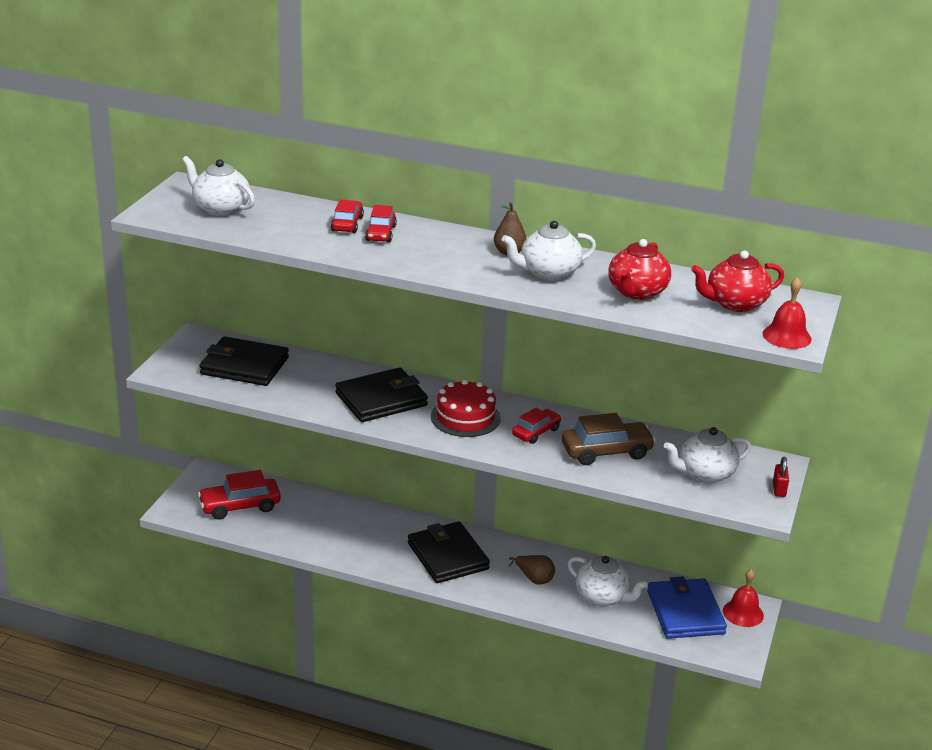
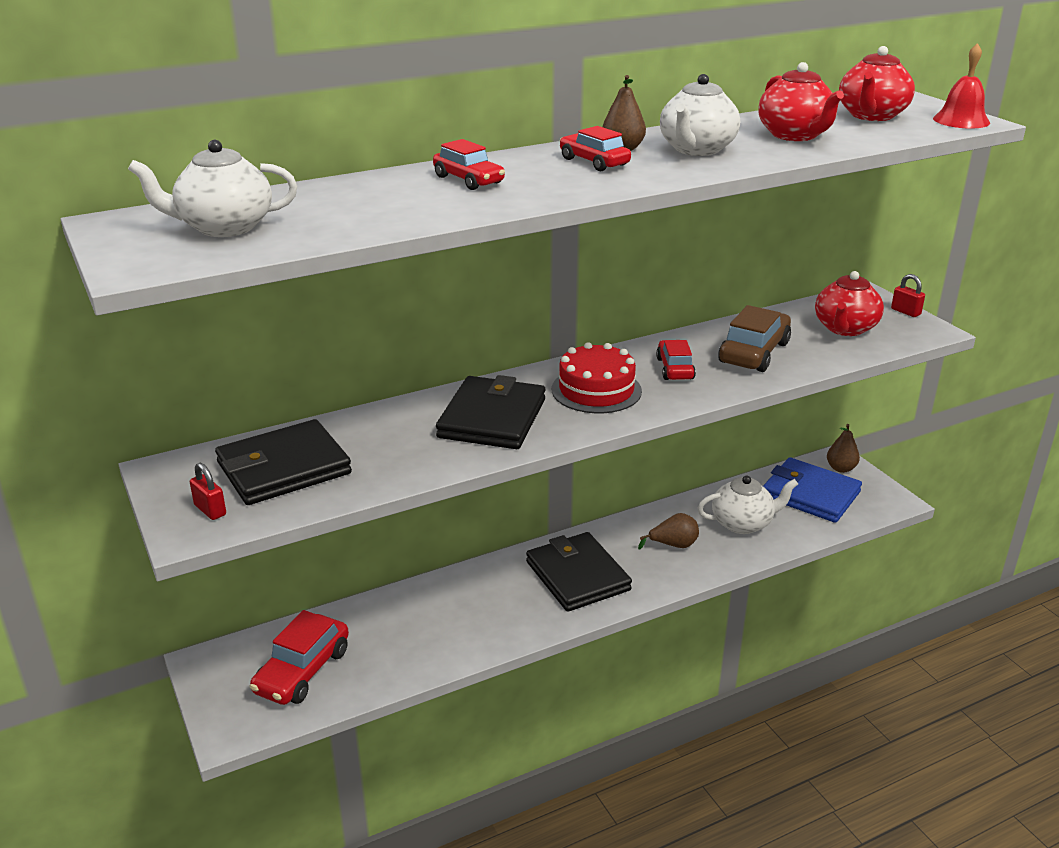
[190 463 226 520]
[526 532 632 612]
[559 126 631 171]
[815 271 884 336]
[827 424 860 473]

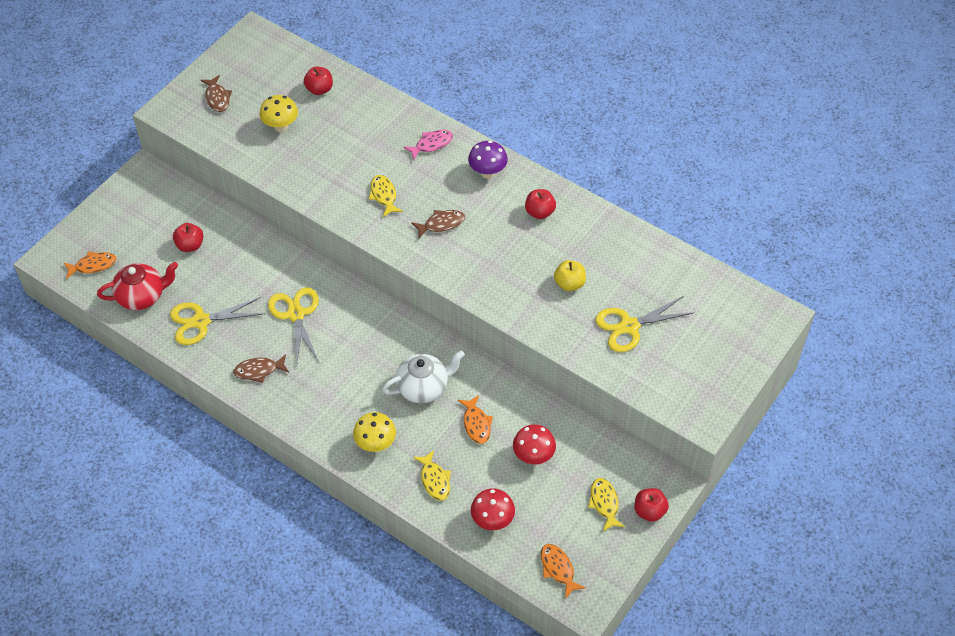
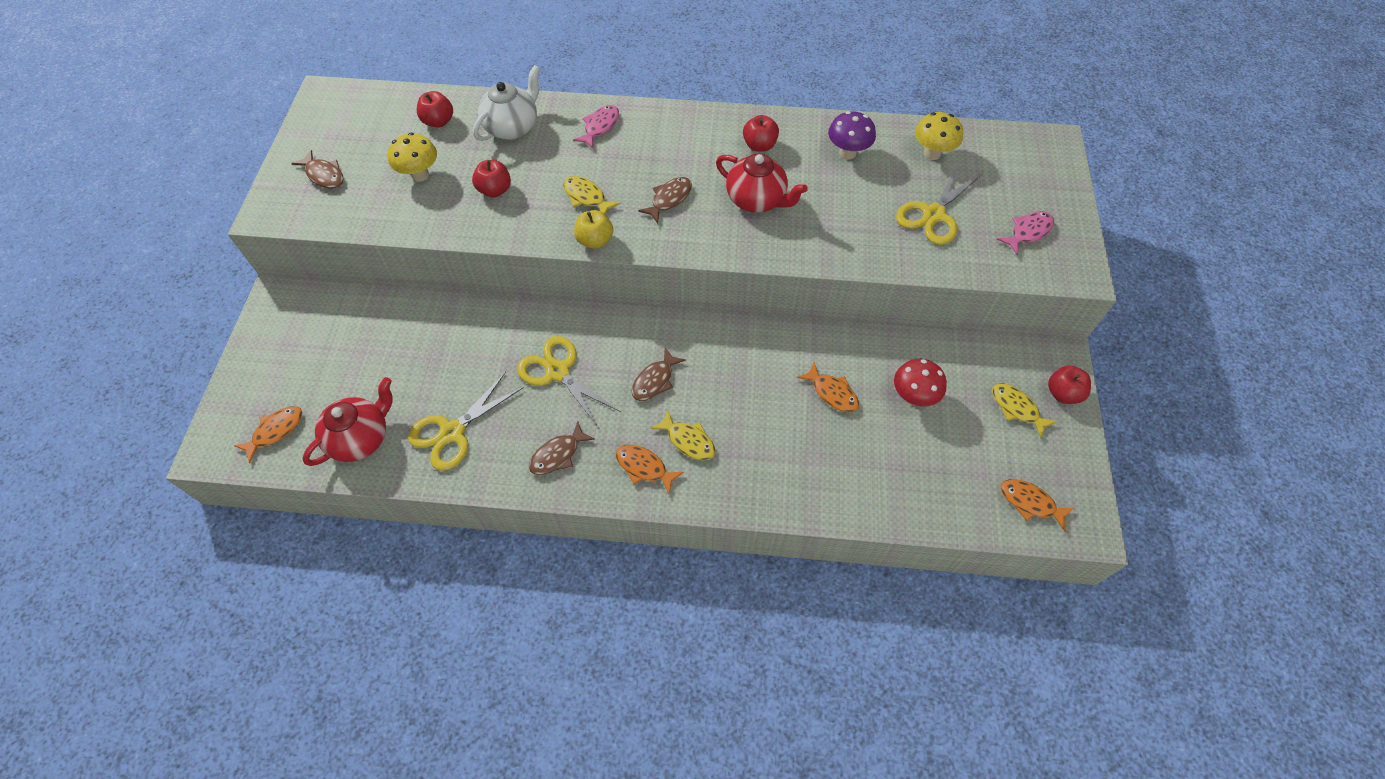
[472 160 511 198]
[473 65 540 141]
[574 210 613 249]
[616 445 684 494]
[632 348 686 401]
[651 410 715 461]
[716 154 808 213]
[828 111 876 159]
[915 112 963 160]
[997 211 1054 255]
[471 489 515 530] (first image)

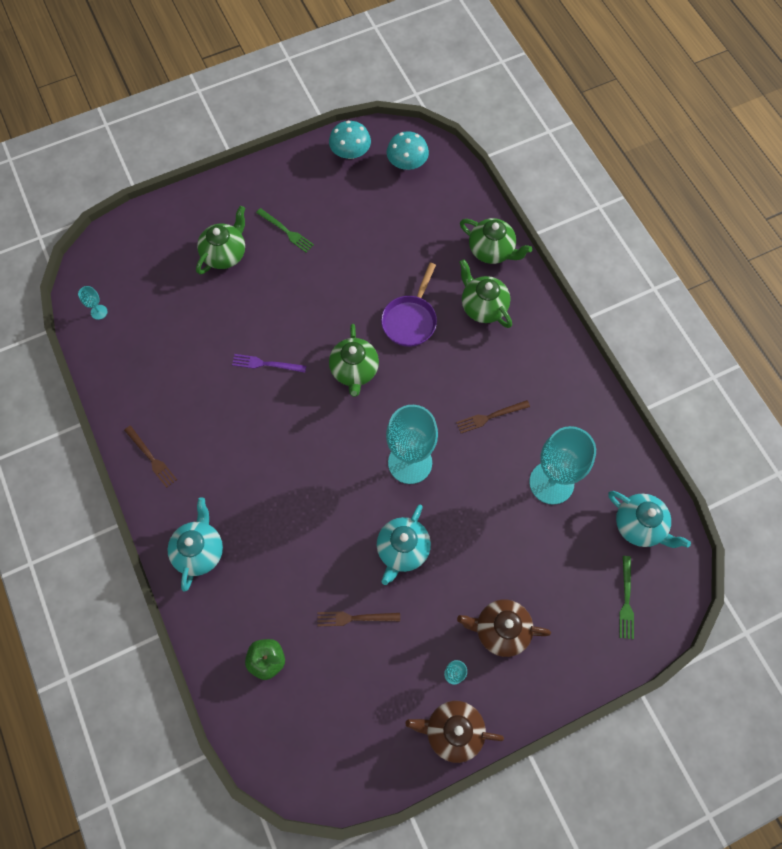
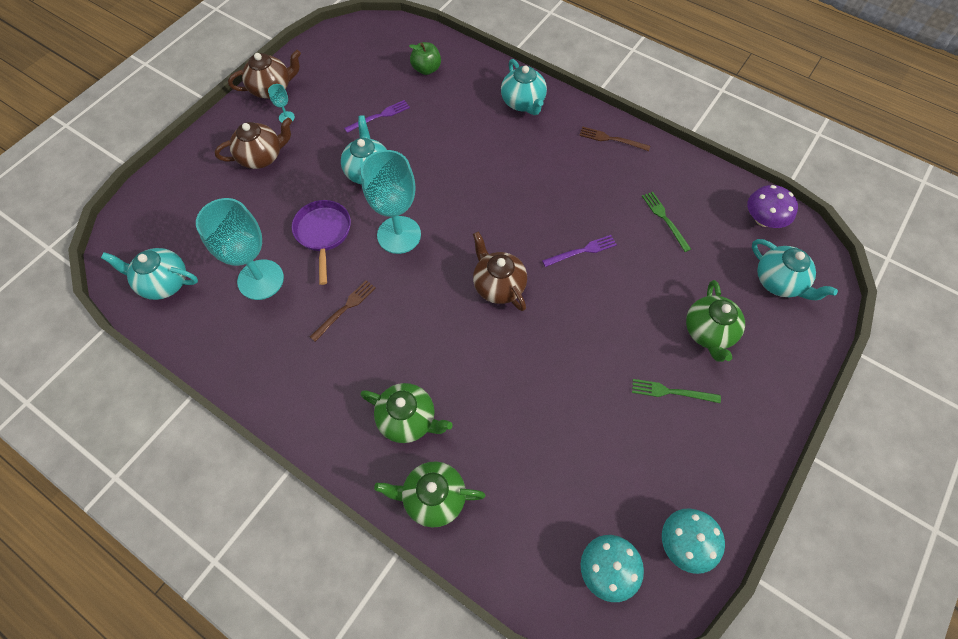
[292 200 351 285]
[344 100 410 133]
[473 232 527 311]
[642 192 691 252]
[747 185 798 228]
[752 239 838 300]

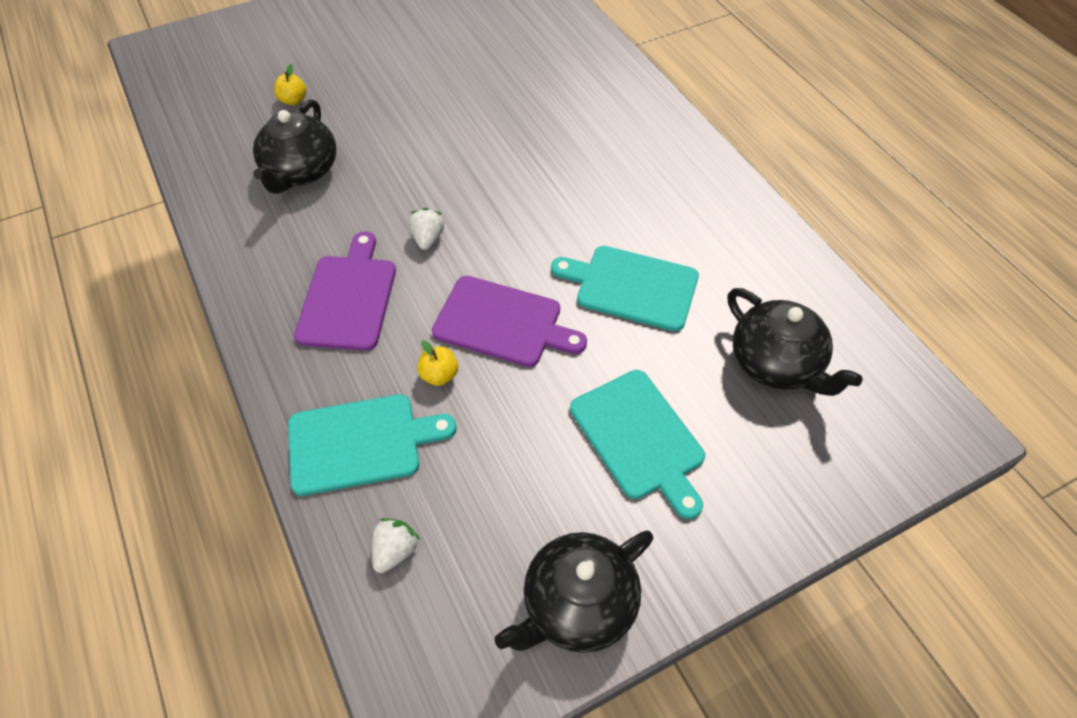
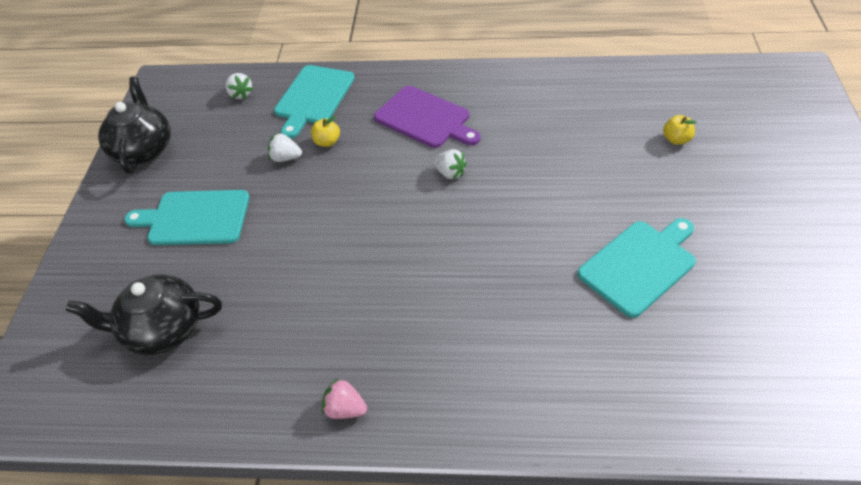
[268 132 302 162]
[322 377 367 419]
[577 218 696 318]
[253 99 336 194] (first image)
[432 276 587 367] (first image)

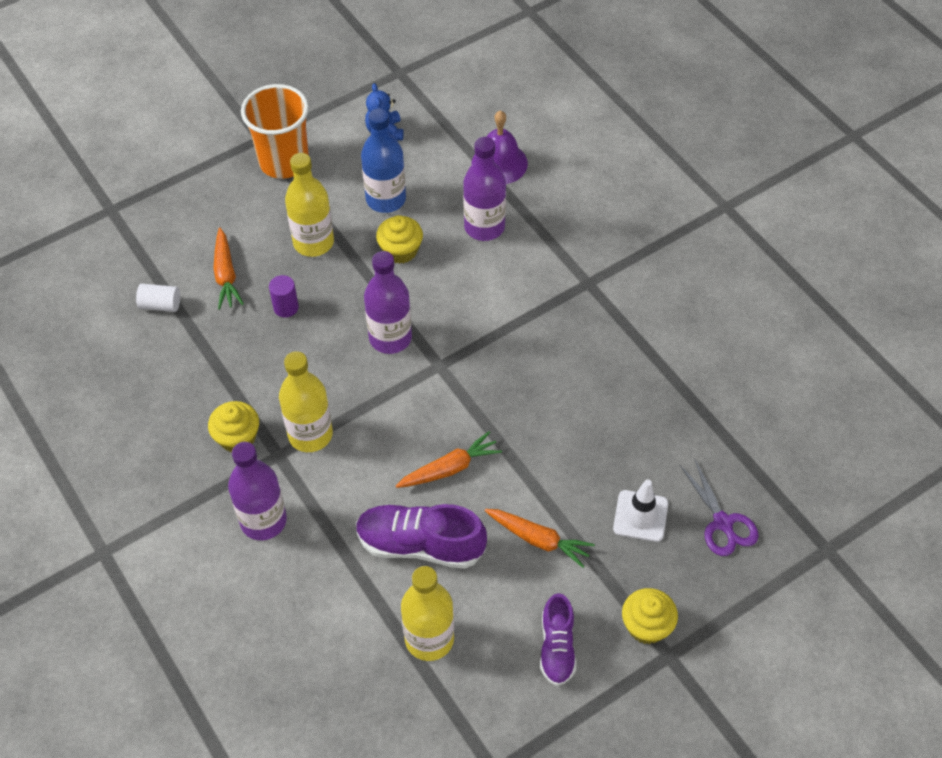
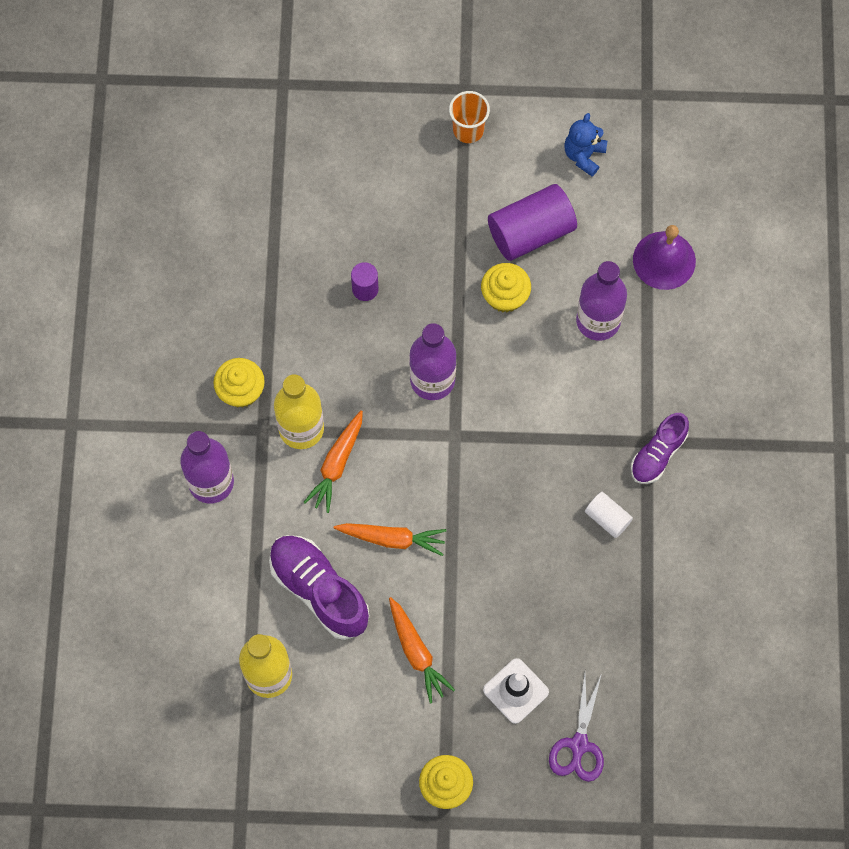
[303 410 363 513]
[449 91 490 143]
[488 184 577 261]
[585 492 633 538]
[631 413 689 484]
[285 153 334 257] (first image)

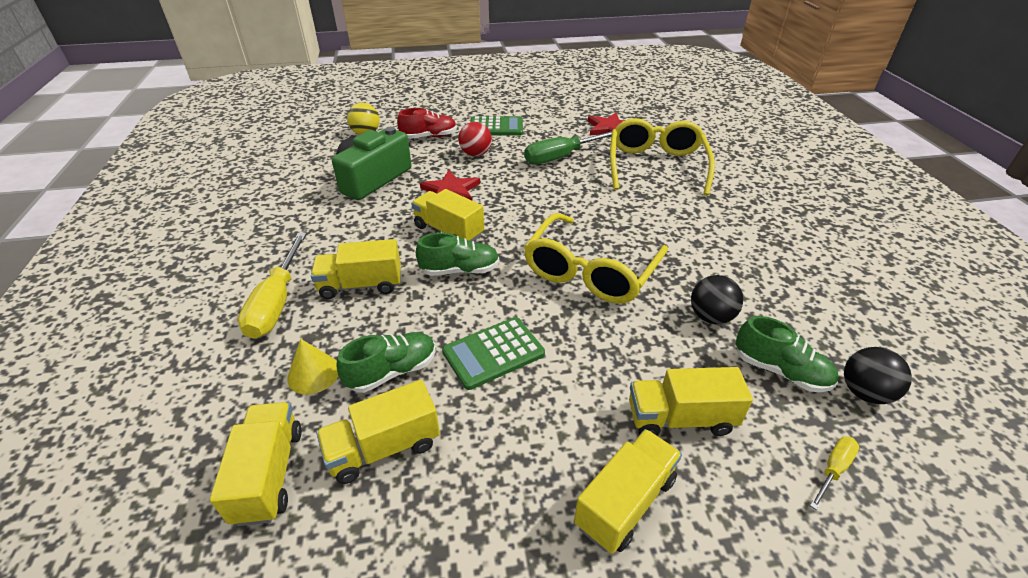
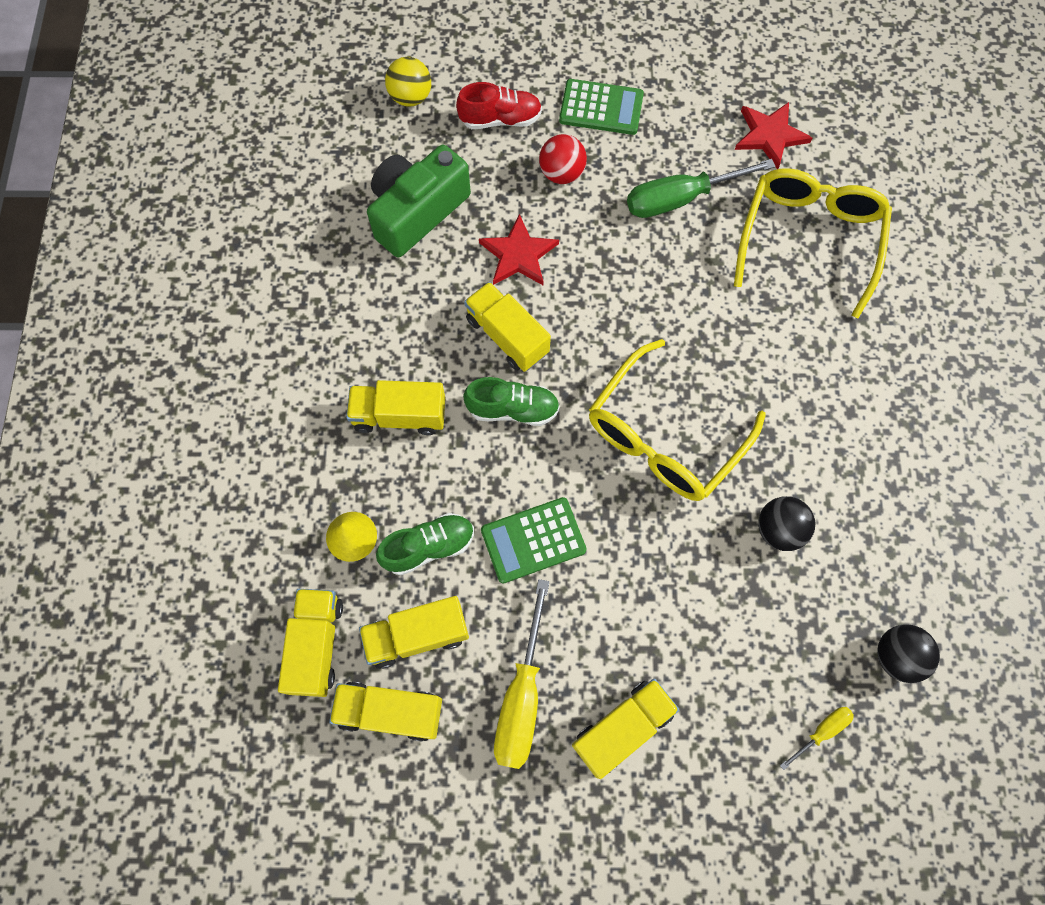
[329 681 442 742]
[494 579 550 769]
[736 316 838 392] (first image)

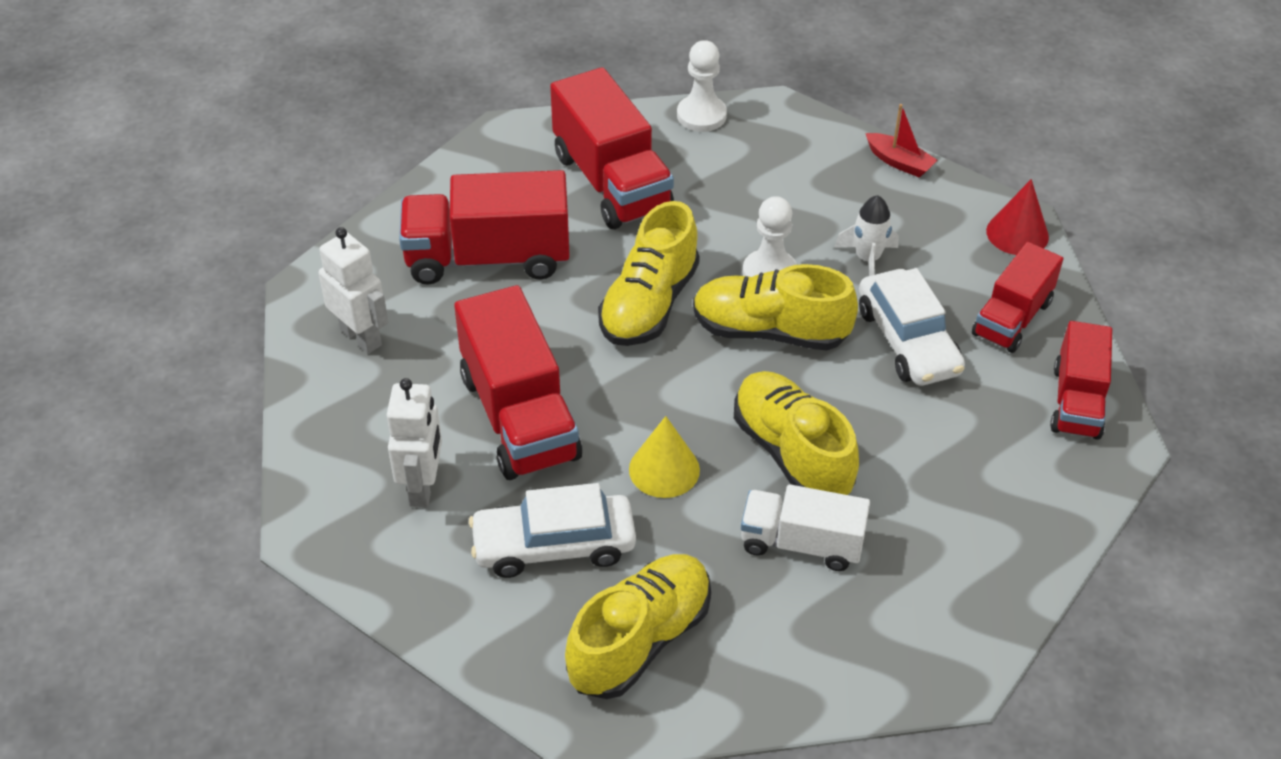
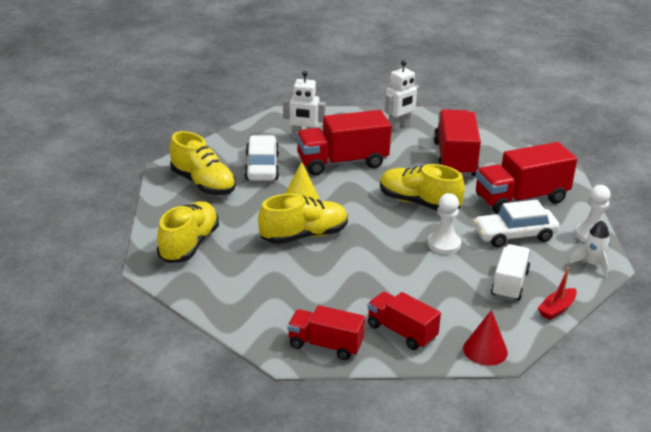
[157 201 219 263]
[473 200 560 247]
[491 244 530 301]
[570 220 610 278]

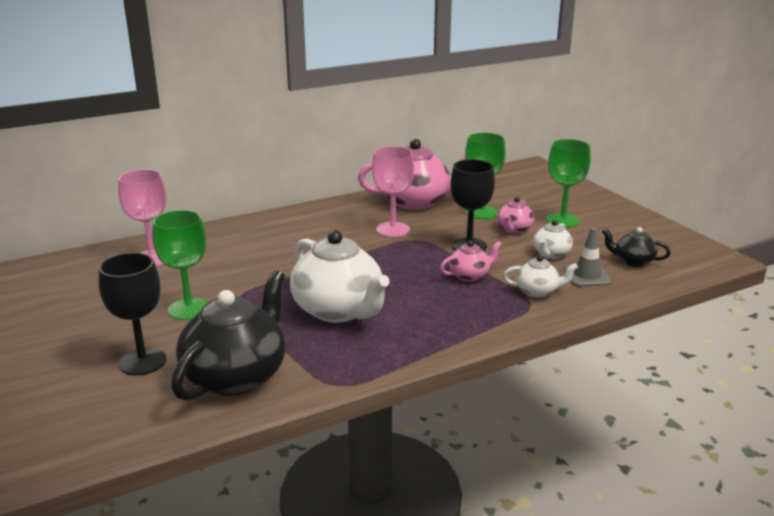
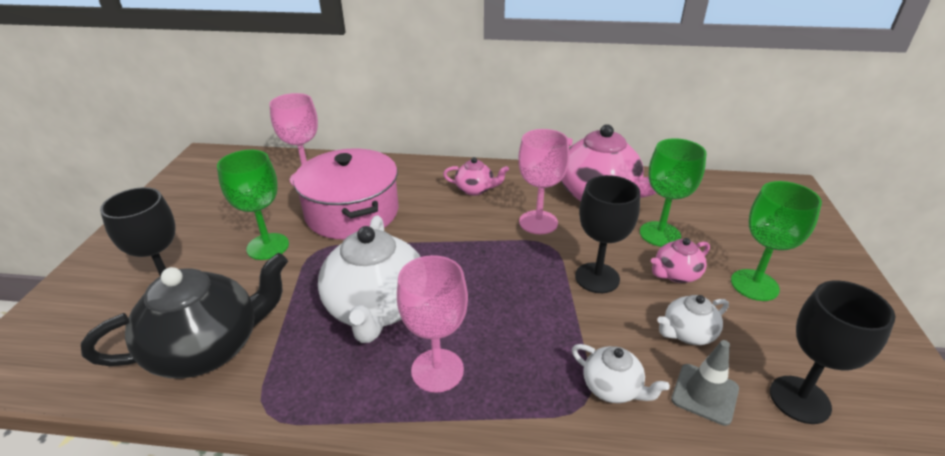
[293 148 399 239]
[397 255 468 393]
[443 157 509 196]
[770 280 895 424]

